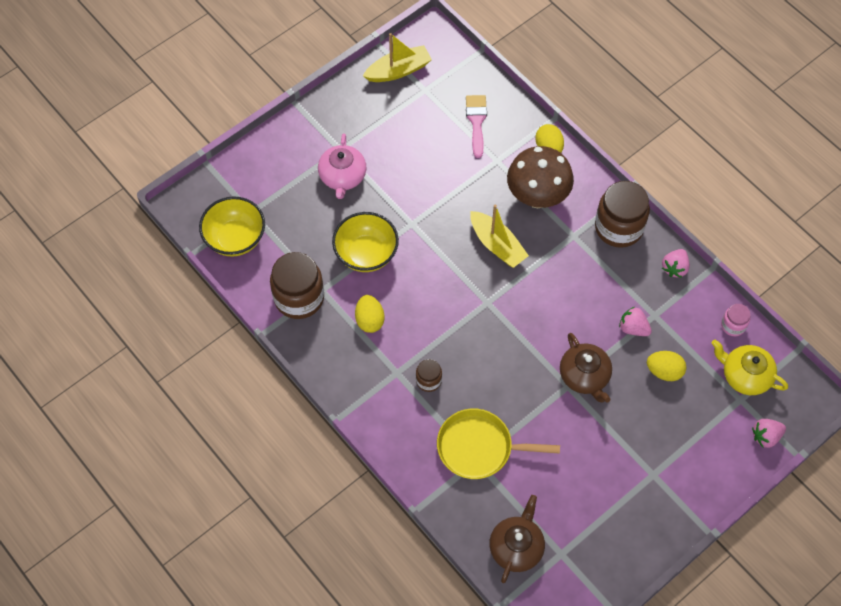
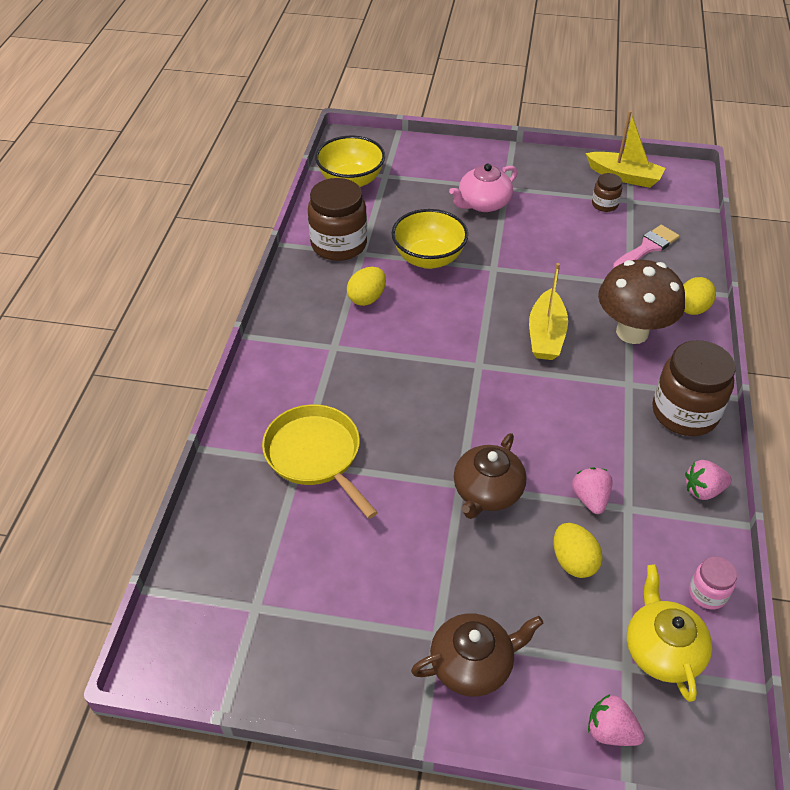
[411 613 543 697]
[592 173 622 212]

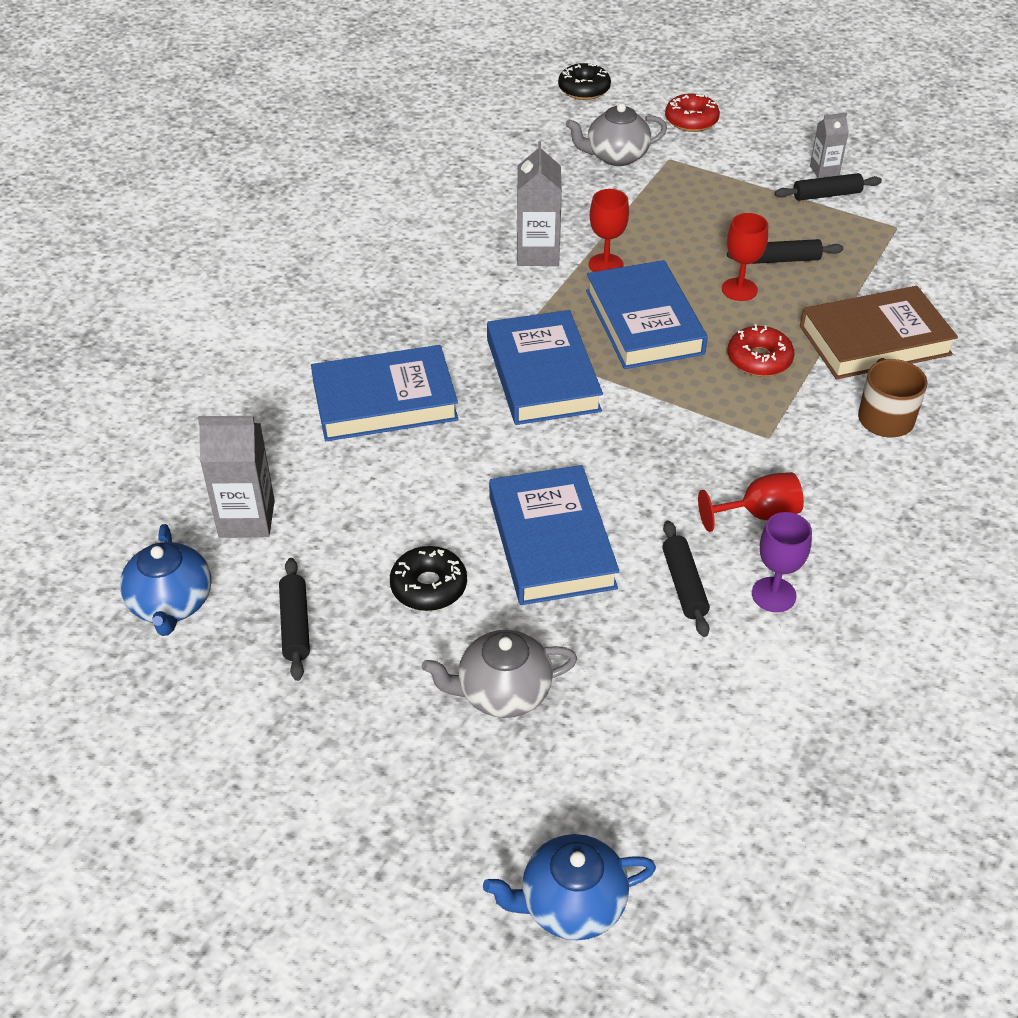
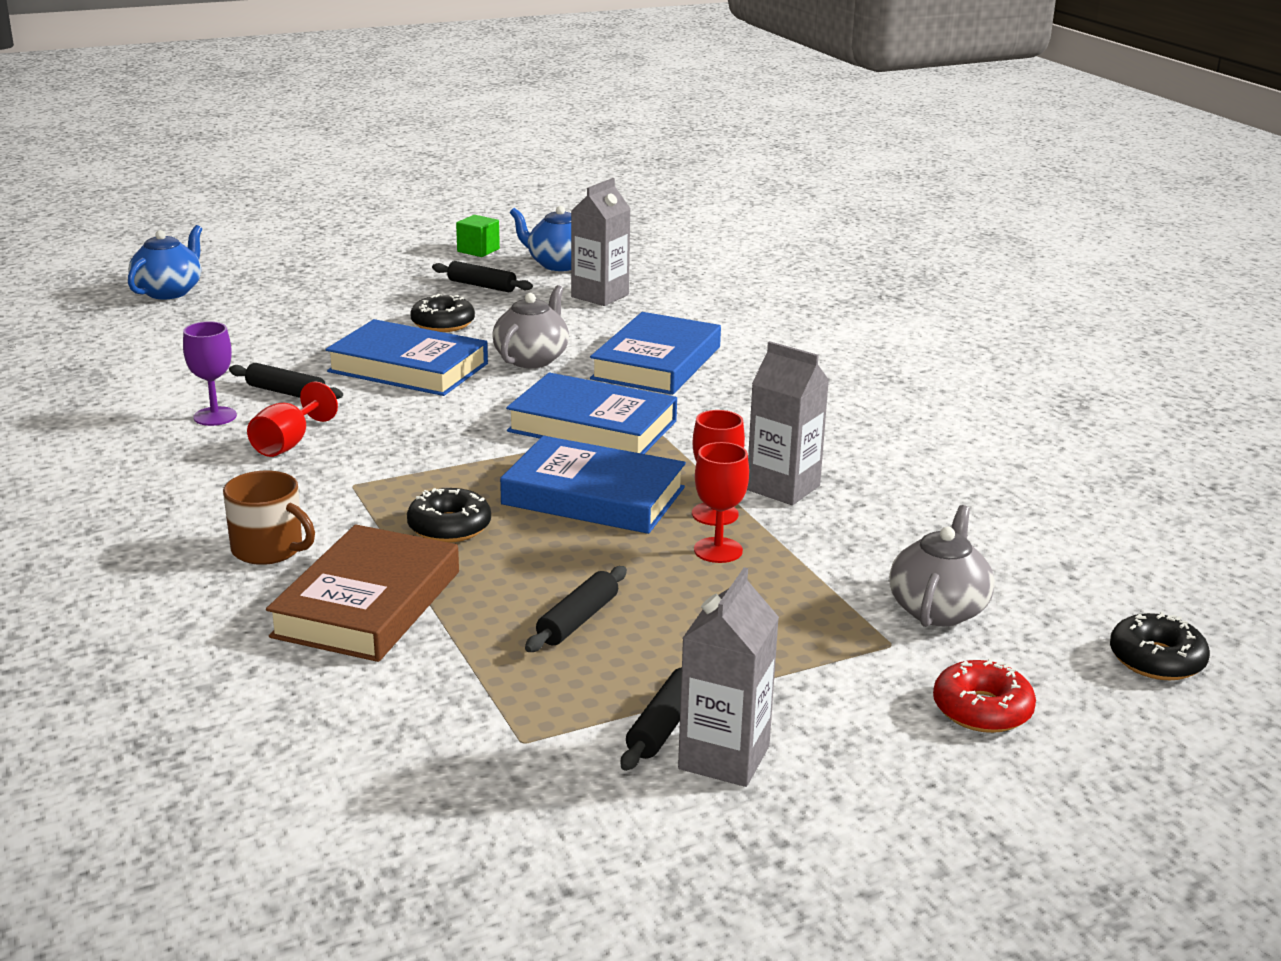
[407 488 491 543]
[456 215 500 257]
[492 285 569 368]
[678 567 779 787]
[694 442 749 563]

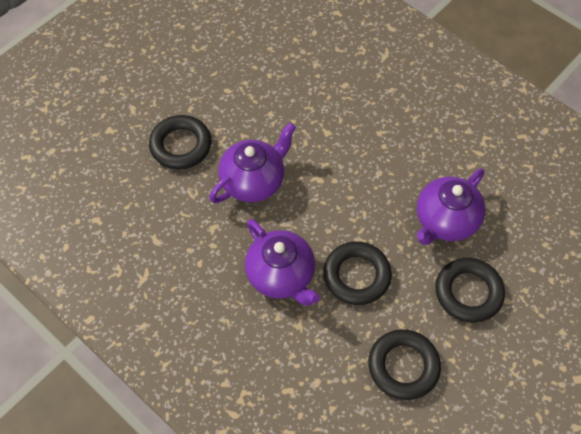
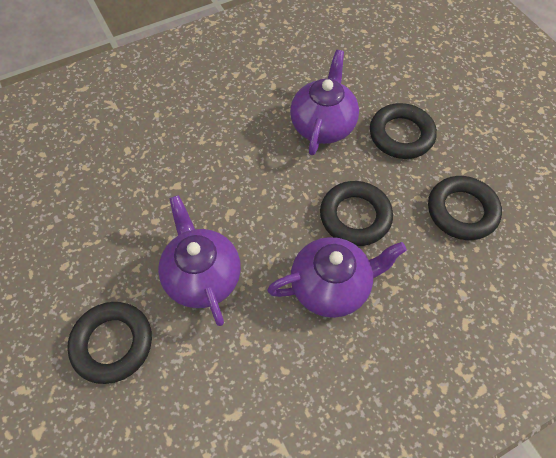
[290 50 359 155]

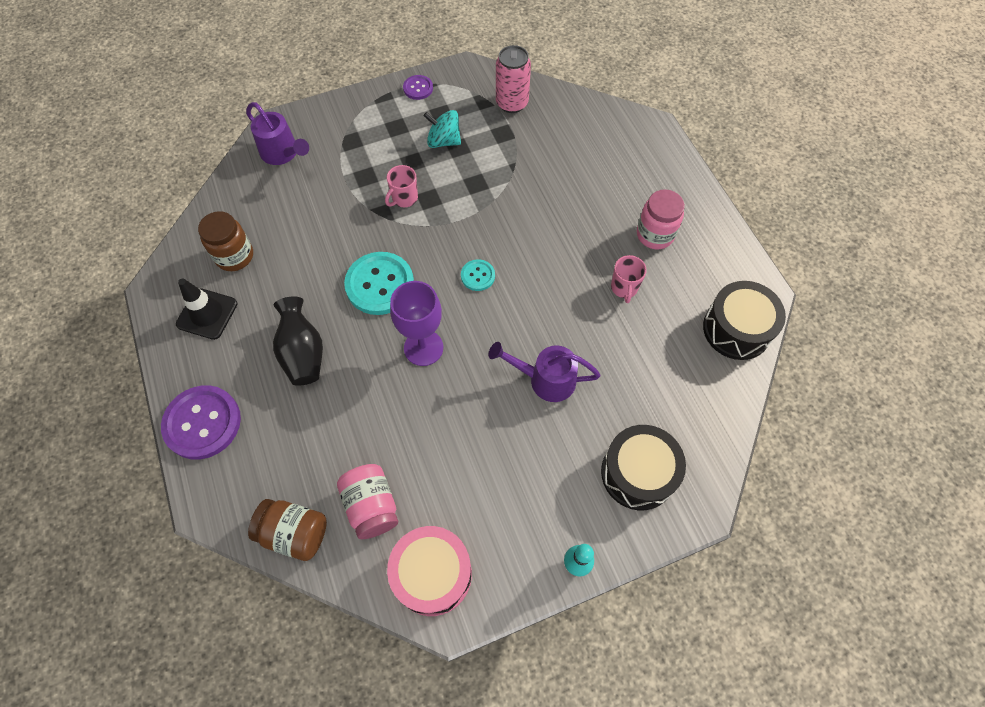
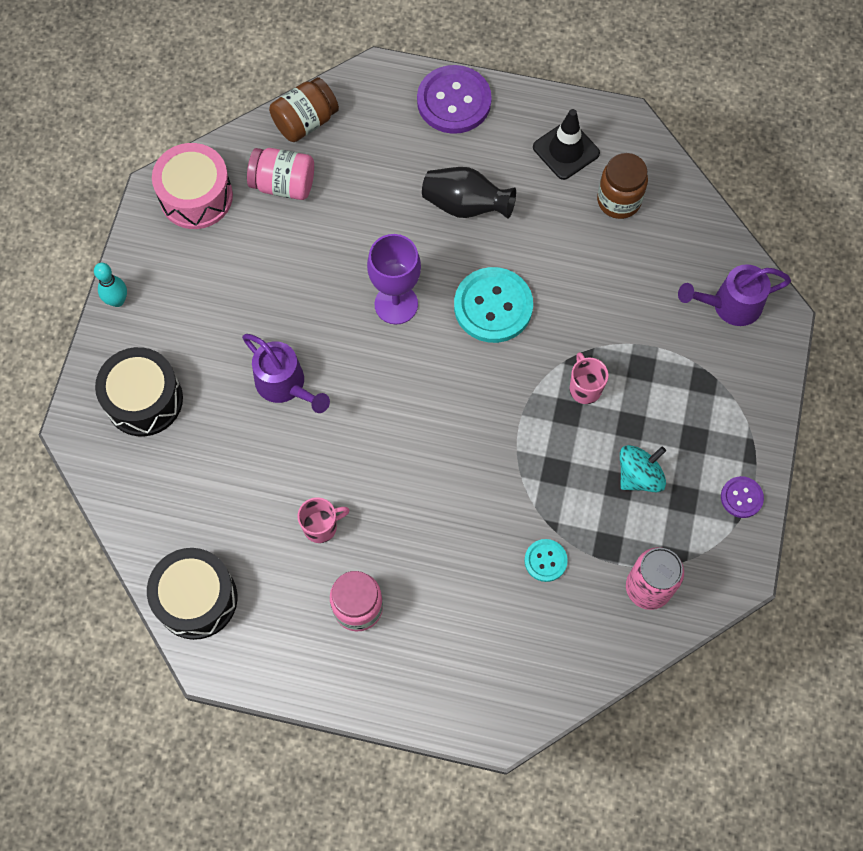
[242 334 330 413]
[298 497 350 543]
[524 539 568 582]

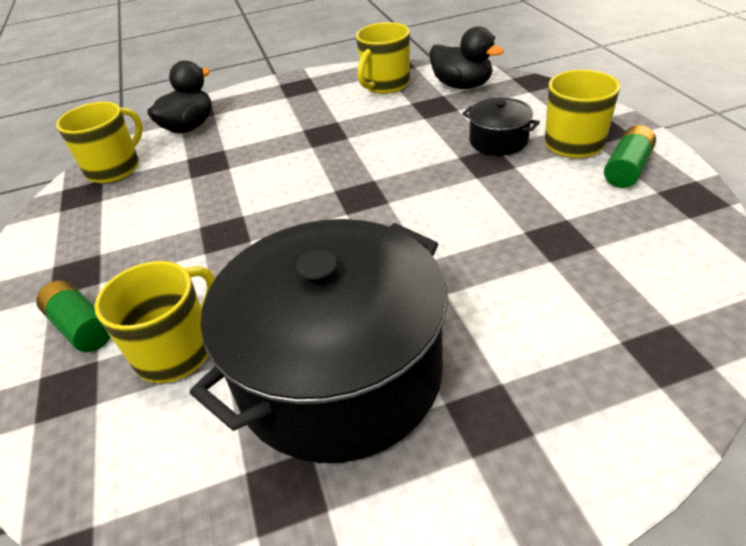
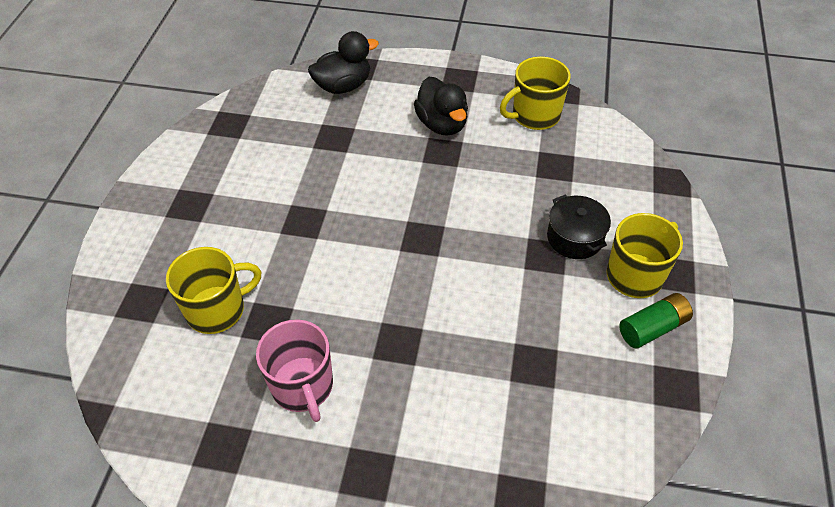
[256 319 333 422]
[414 77 468 136]
[36 280 111 352] (first image)
[56 102 143 183] (first image)

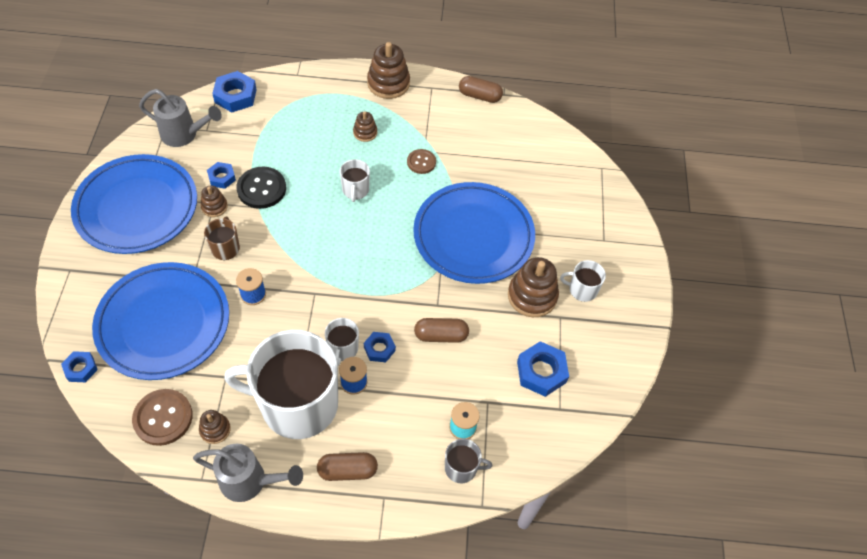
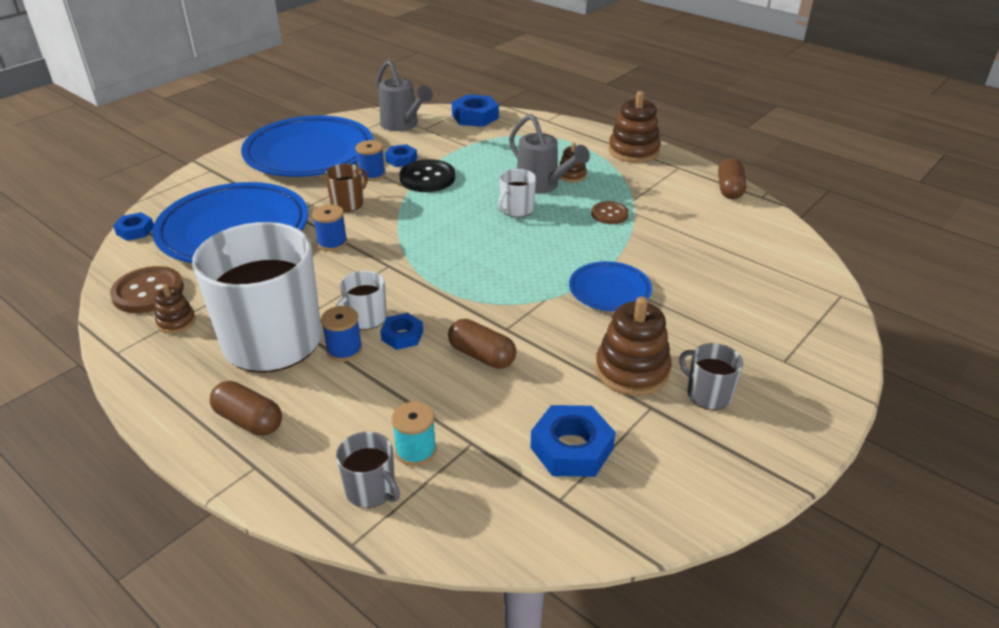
[356 140 386 181]
[509 114 590 194]
[569 261 652 311]
[679 343 743 410]
[718 158 746 199]

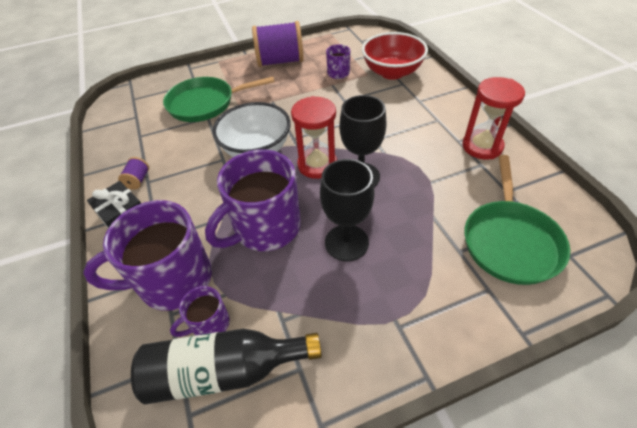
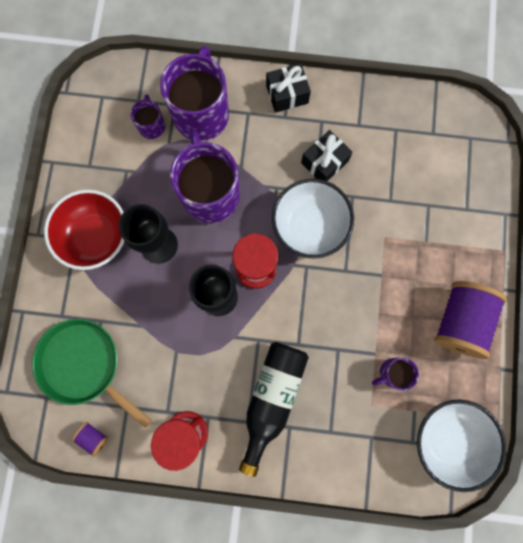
[44 190 124 270]
[72 422 109 457]
[239 342 309 477]
[301 130 353 181]
[372 358 419 391]
[417 400 506 492]
[163 77 275 122] (first image)

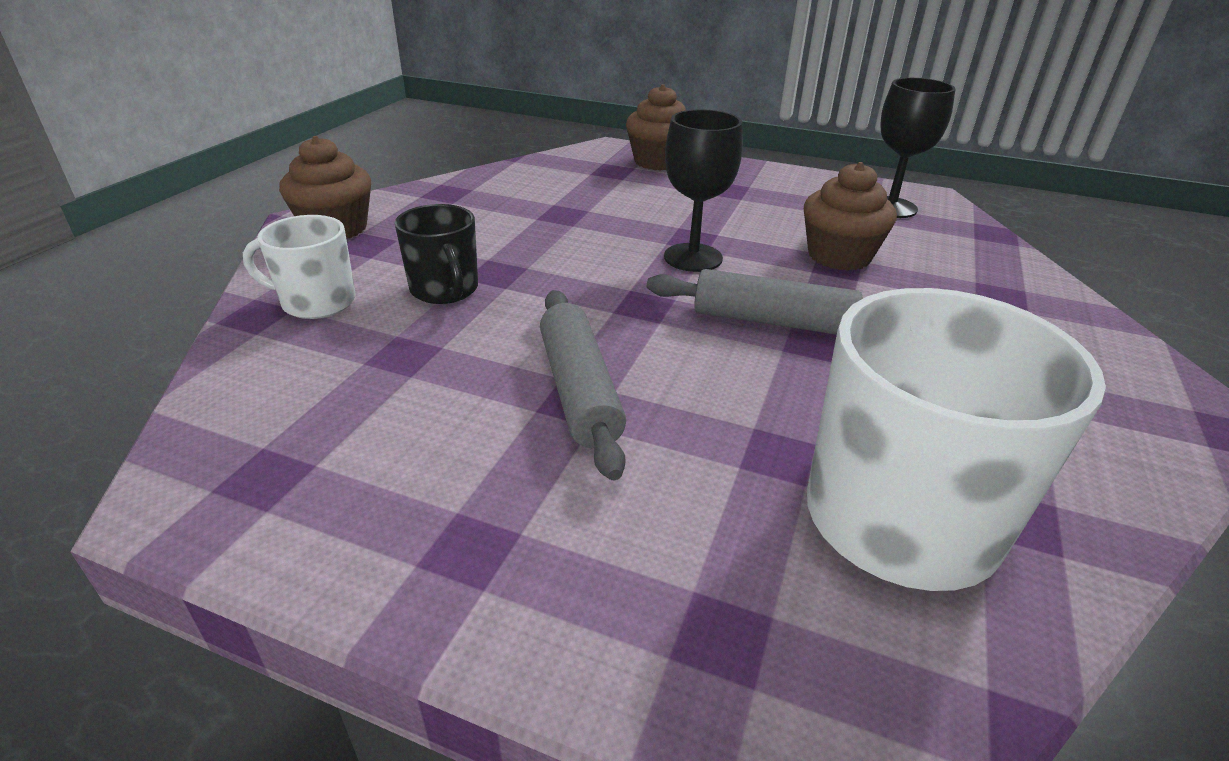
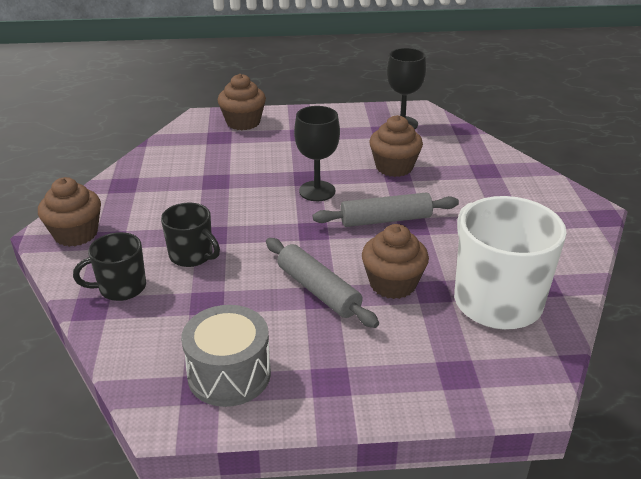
[73 232 146 301]
[181 305 271 407]
[362 224 429 299]

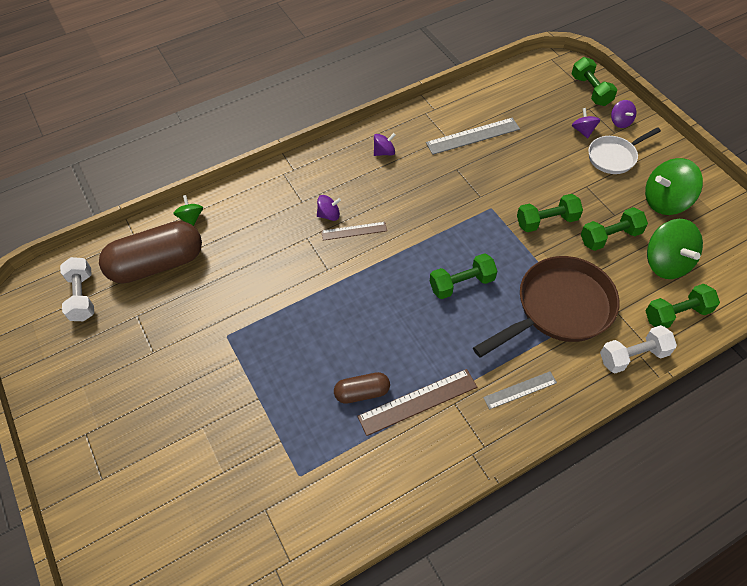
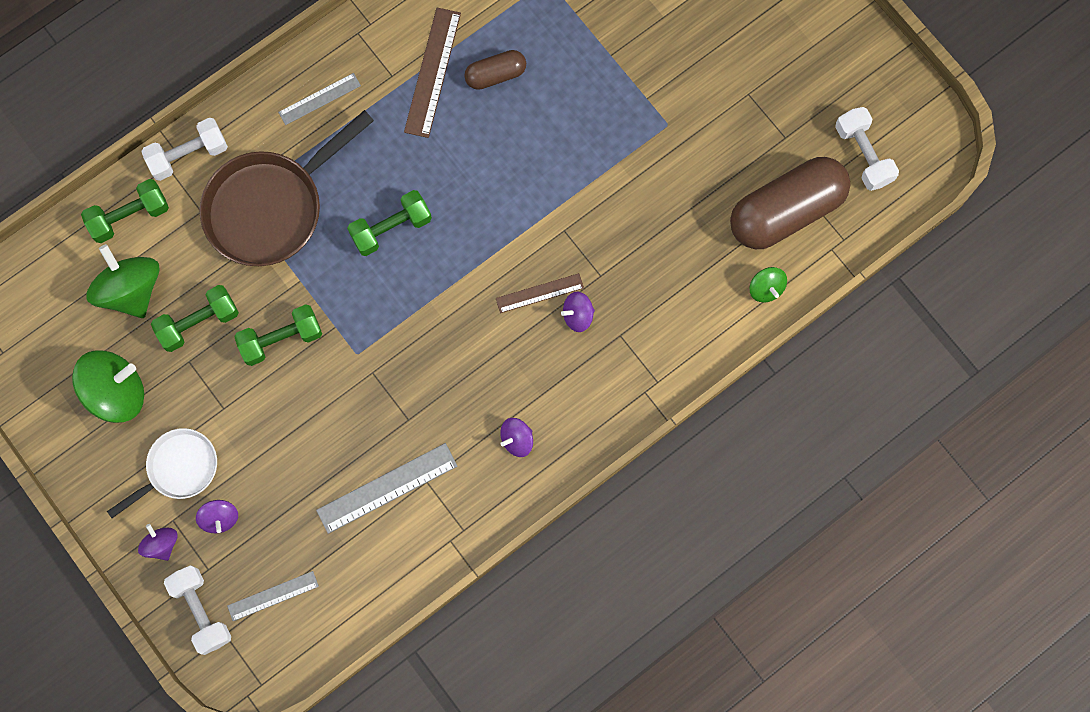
[164 565 231 655]
[227 571 319 621]
[404 8 461 138]

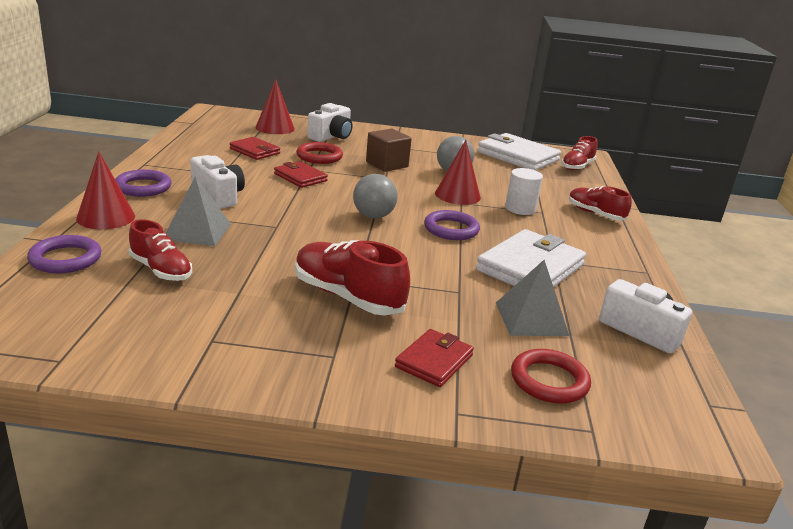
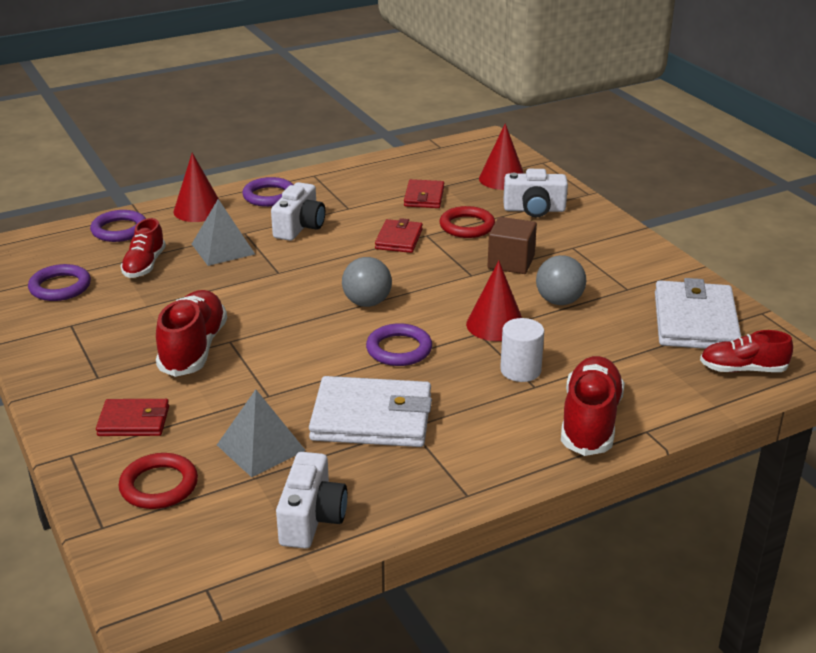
[28 264 91 301]
[561 356 625 456]

